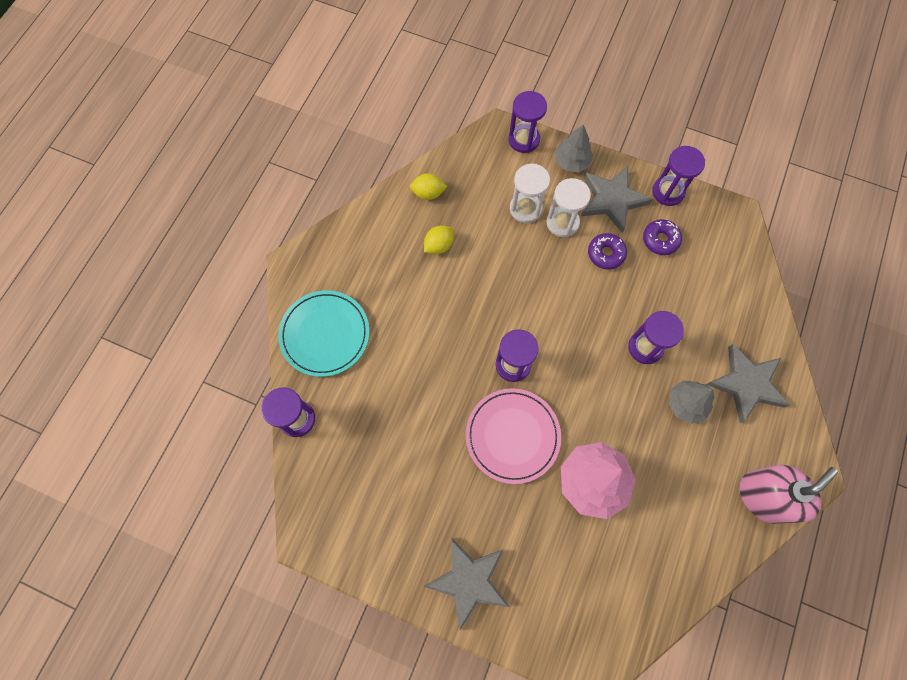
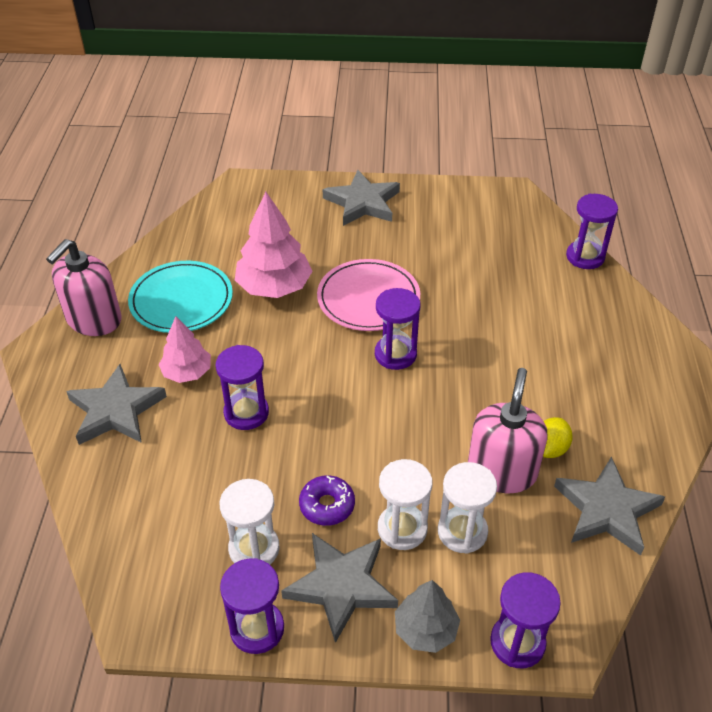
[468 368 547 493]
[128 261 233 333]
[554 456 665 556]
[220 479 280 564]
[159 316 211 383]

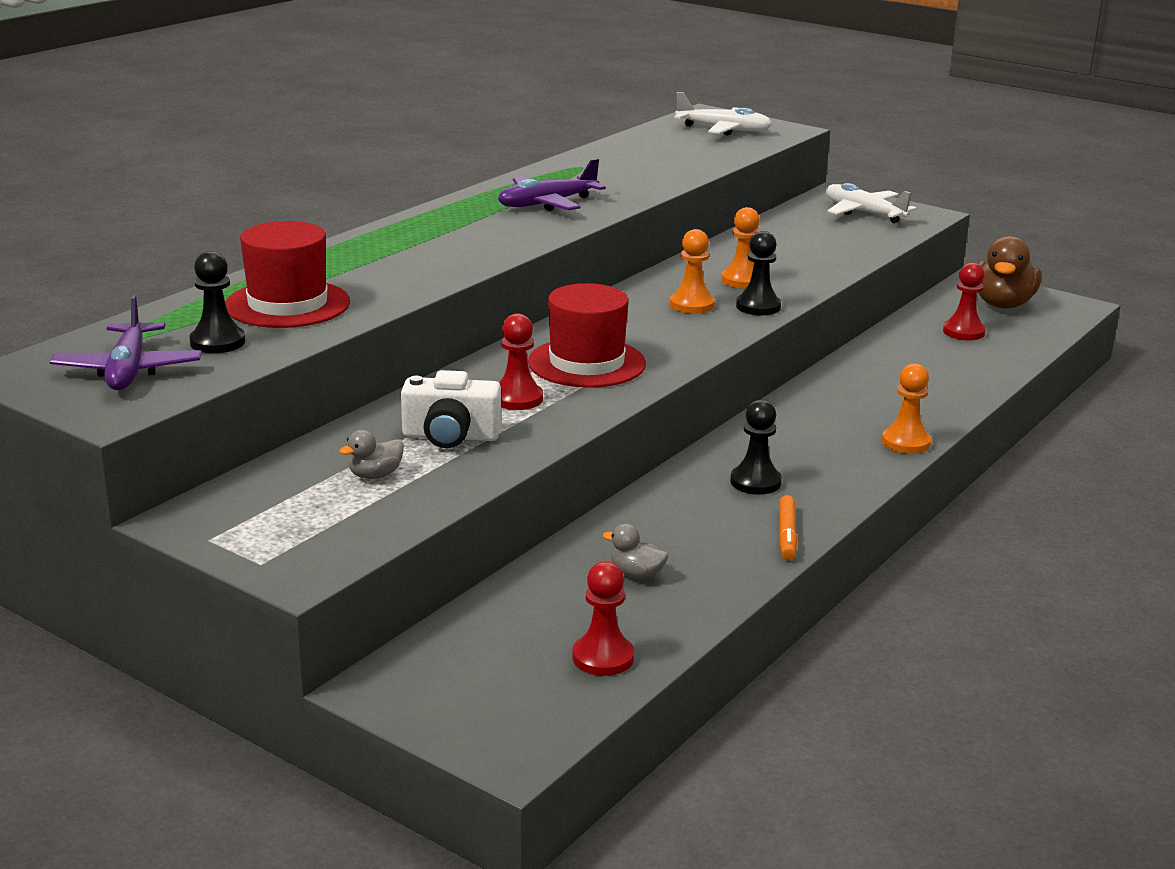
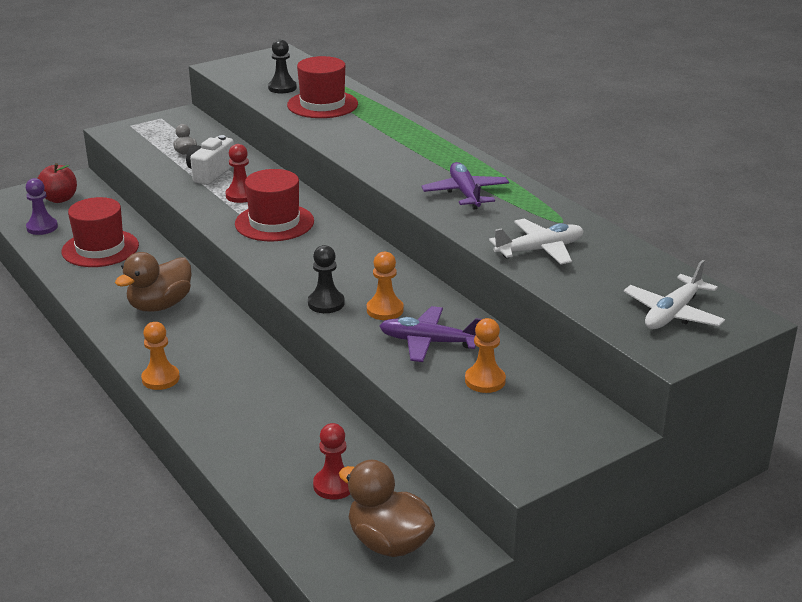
[779 495 798 560] (first image)
[37 163 77 203]
[380 306 482 362]
[465 318 506 393]
[489 218 584 265]
[62 197 139 267]
[115 252 191 312]
[26 178 58 235]

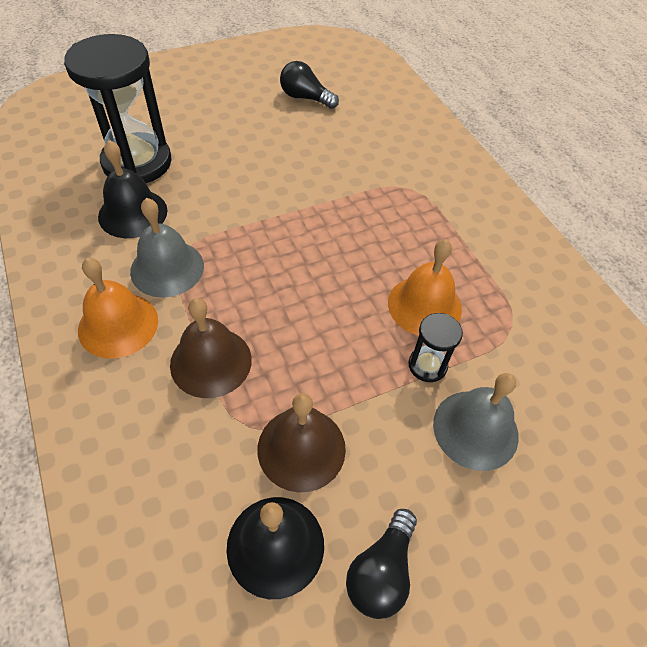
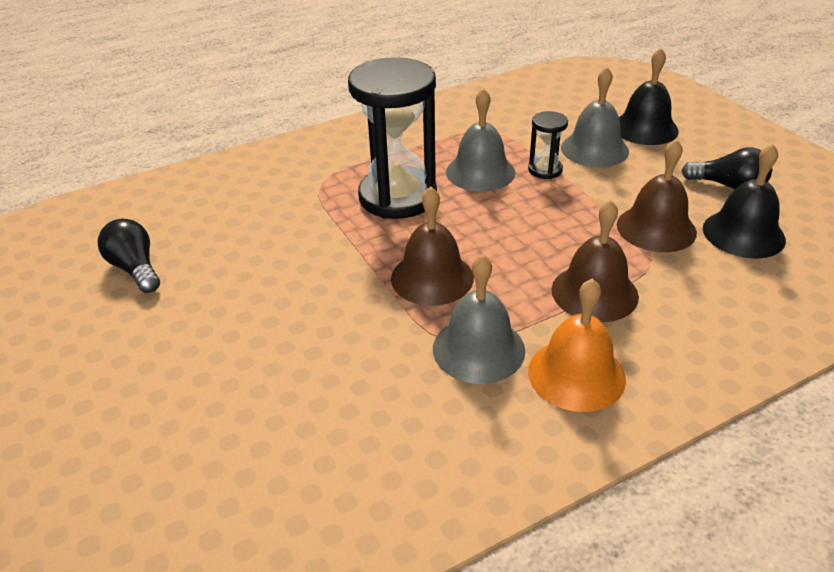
[391 186 474 306]
[348 57 437 219]
[619 48 679 145]
[446 88 516 192]
[98 219 160 293]

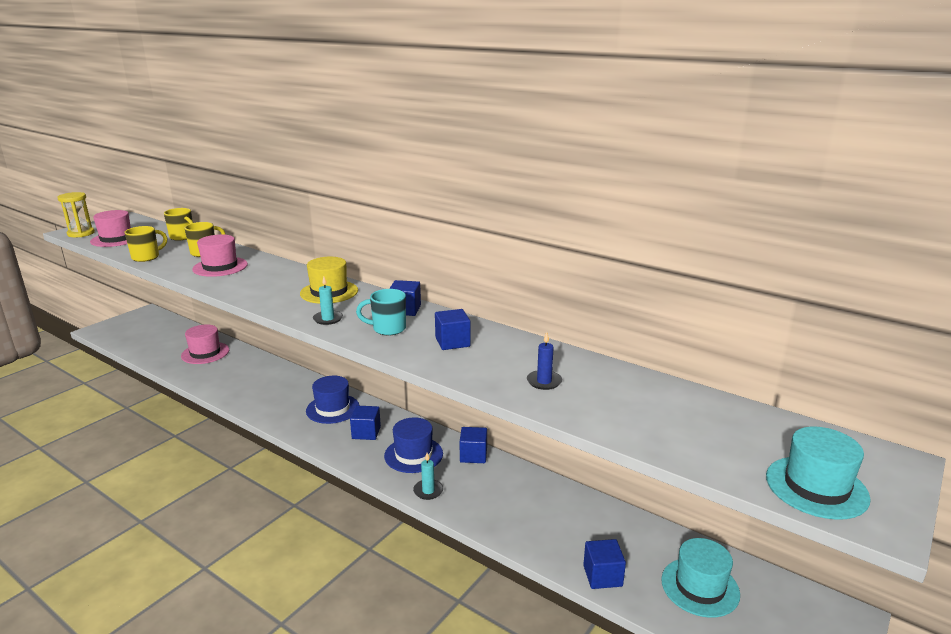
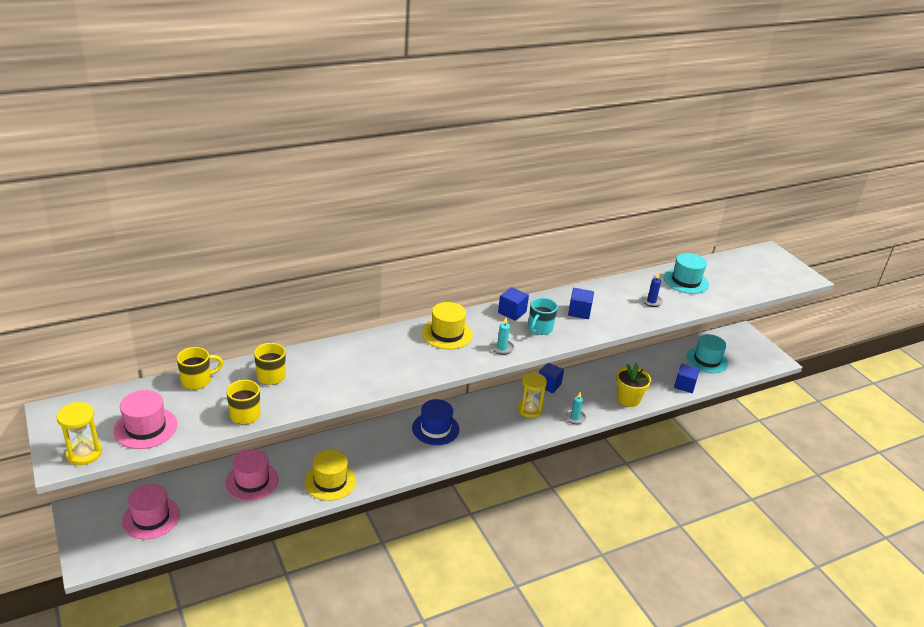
[350 406 381 440] (first image)
[304 449 356 501]
[616 363 651 407]
[122 484 180 539]
[664 253 709 294]
[518 372 547 418]

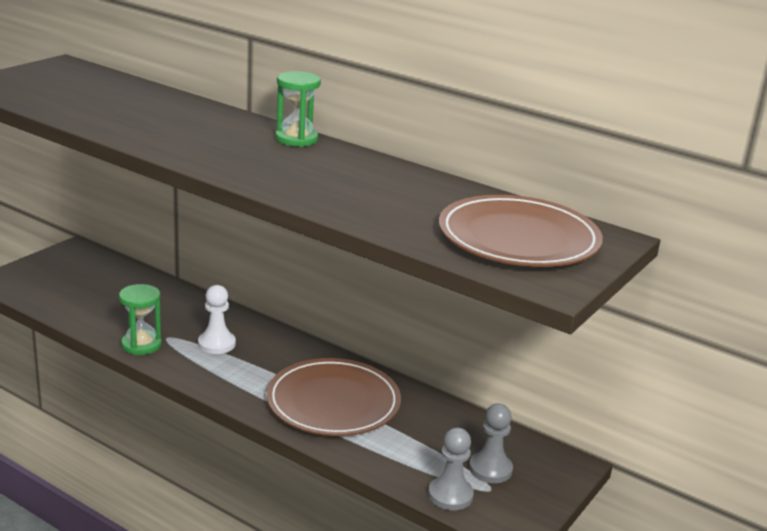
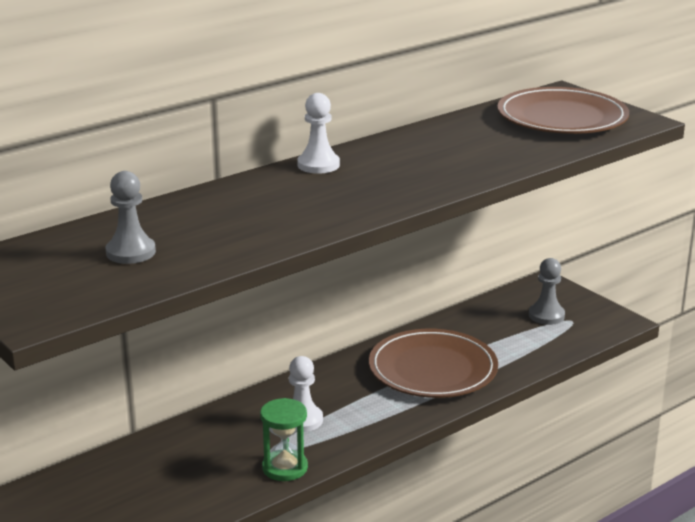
[106 171 156 264]
[297 93 340 174]

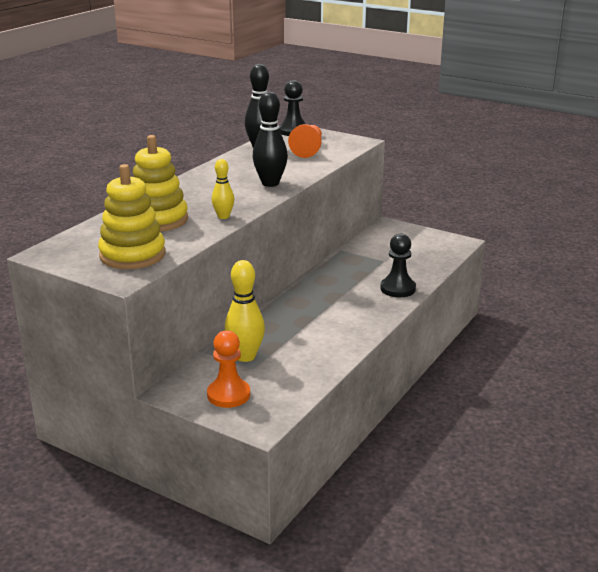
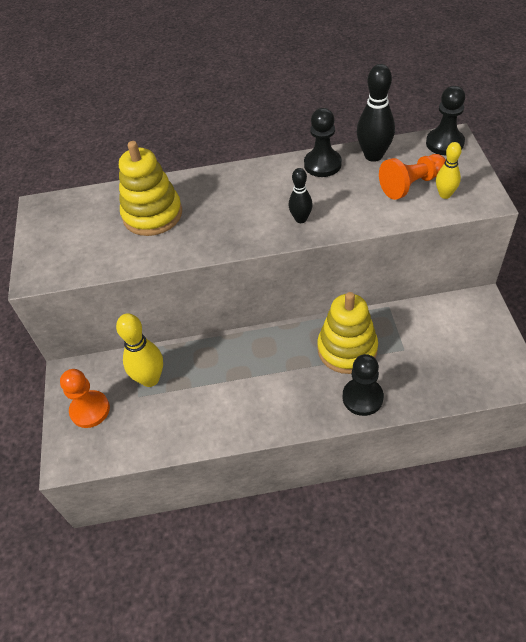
[304 108 342 177]
[317 292 378 374]
[436 142 462 199]
[289 168 313 223]

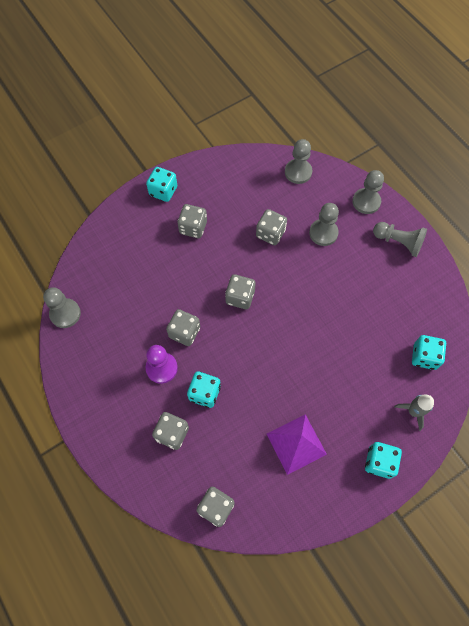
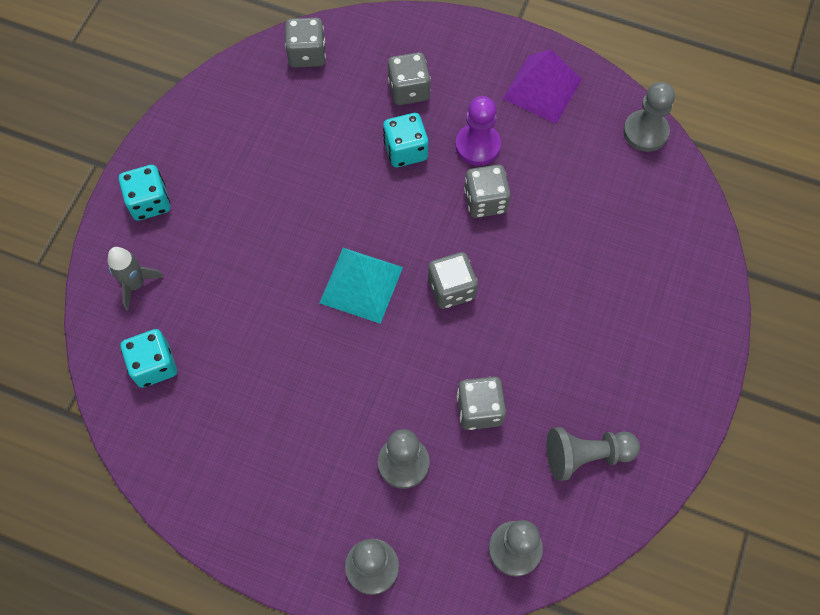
[146 167 177 202] (first image)
[178 204 207 238] (first image)
[320 248 403 324]
[503 49 582 124]
[547 427 640 481]

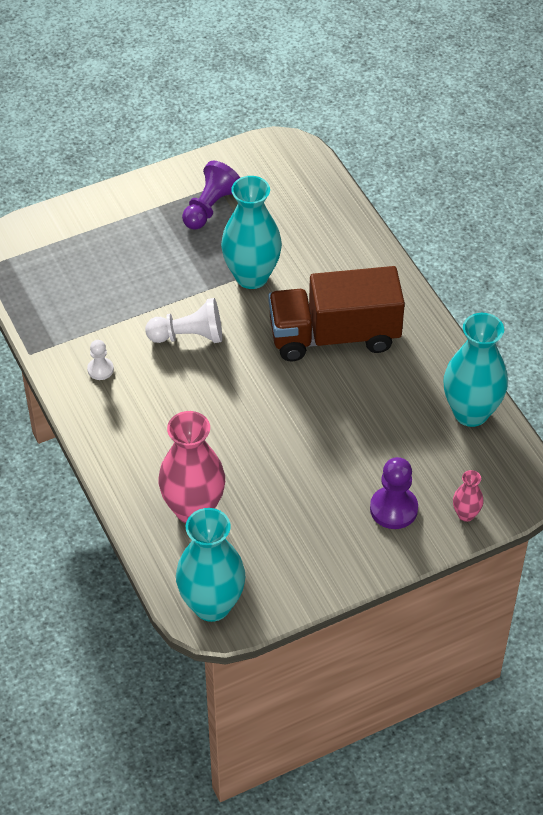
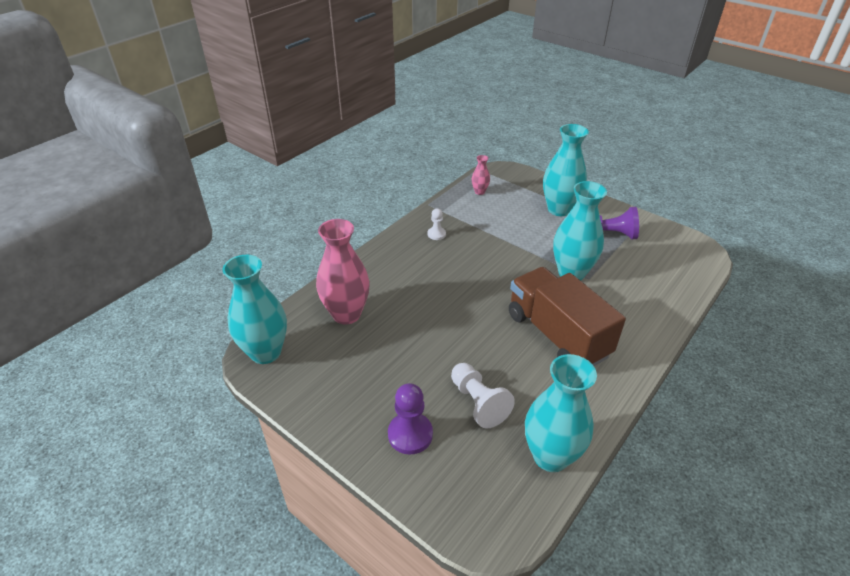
[543 124 589 216]
[451 363 515 429]
[472 155 490 195]

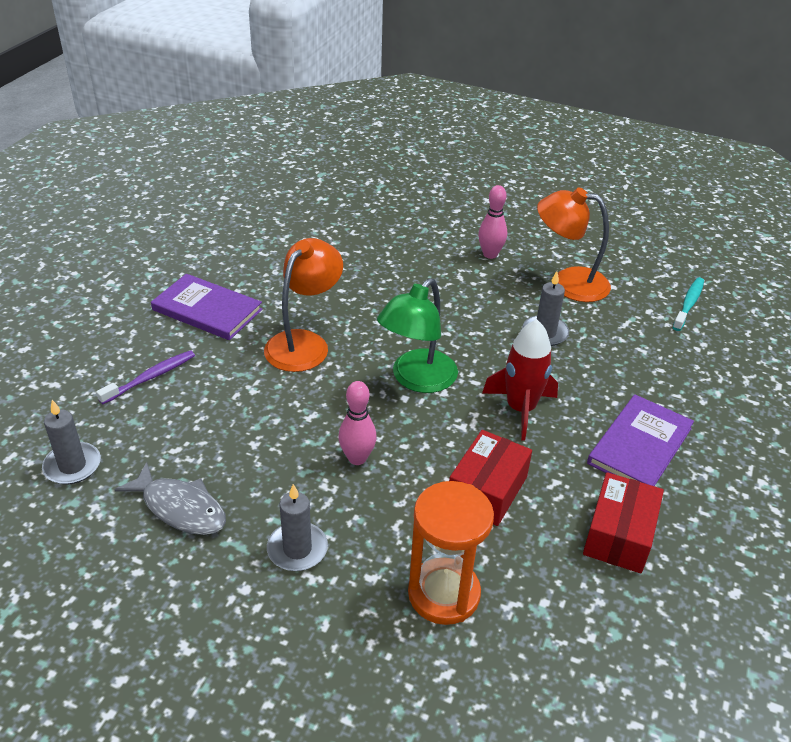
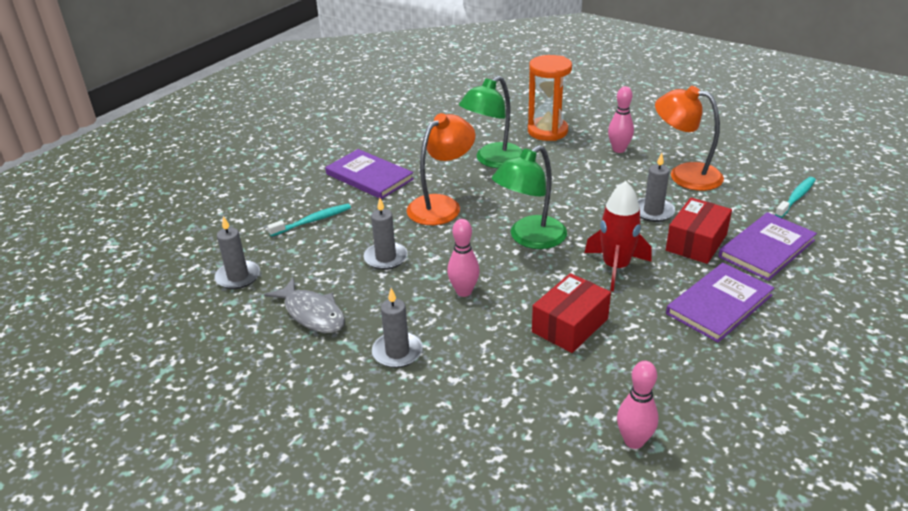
[364 198 408 270]
[459 76 523 168]
[617 361 658 449]
[718 212 817 281]
[528 55 572 141]
[666 198 732 264]
[267 204 351 237]

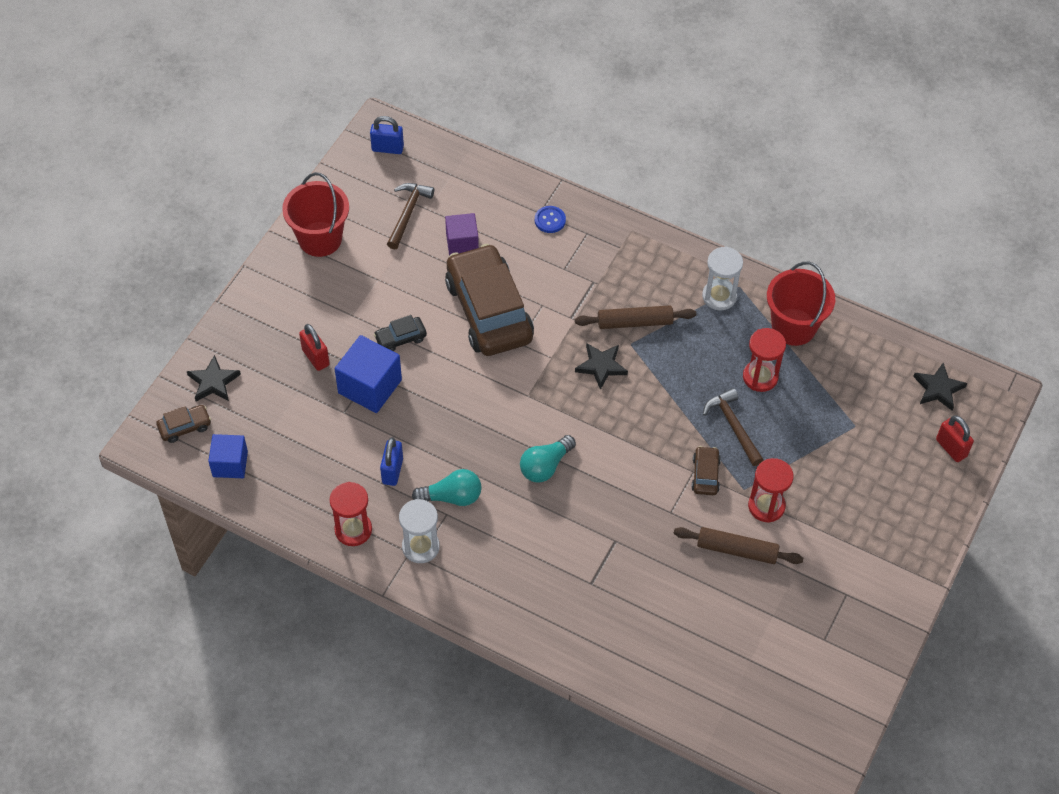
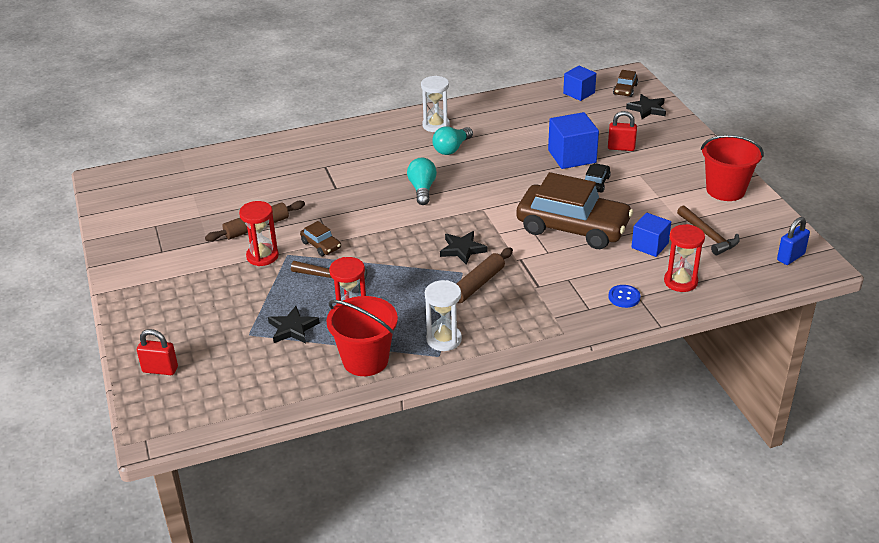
[380 437 403 486] (first image)
[664 224 705 292]
[268 306 320 343]
[632 213 671 257]

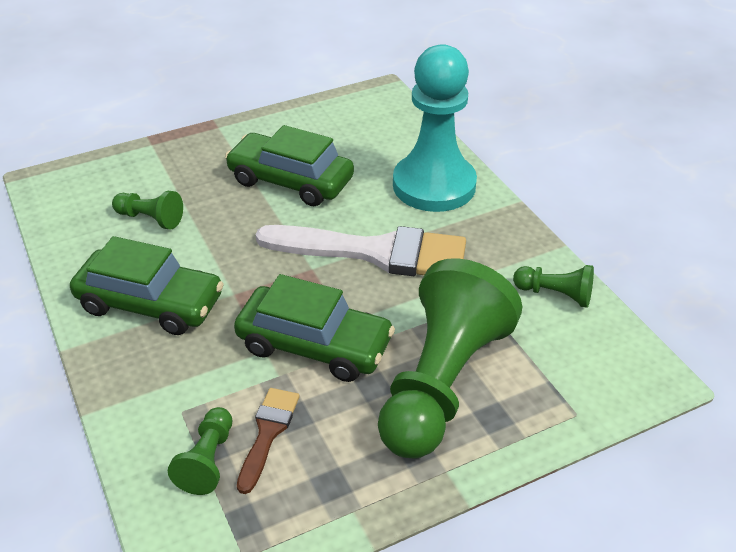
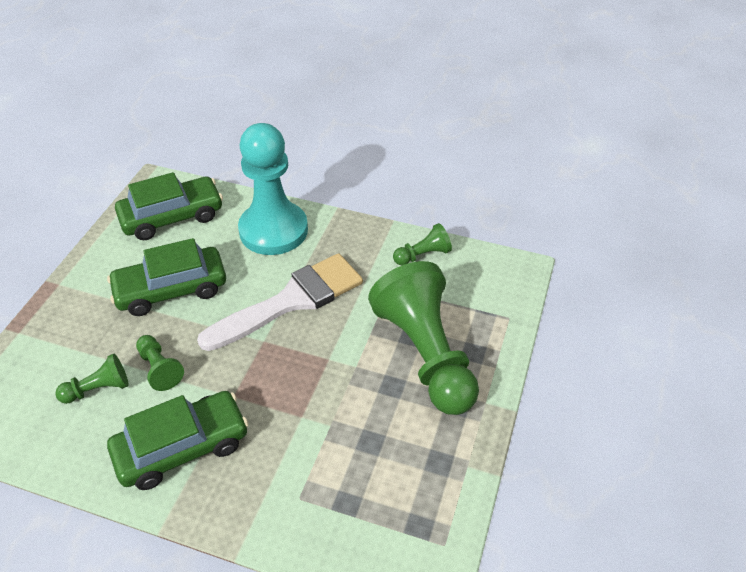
[237 388 300 494] (first image)
[136 335 184 391]
[115 172 223 240]

